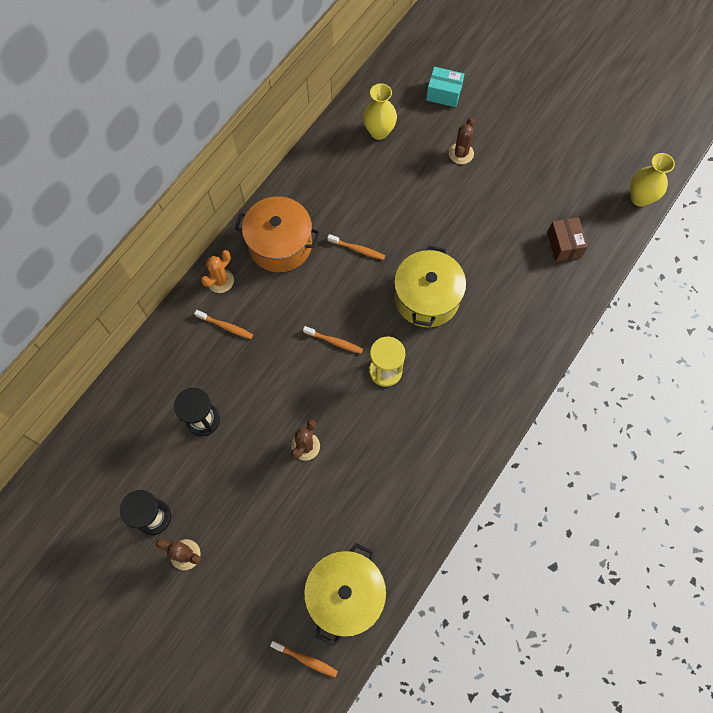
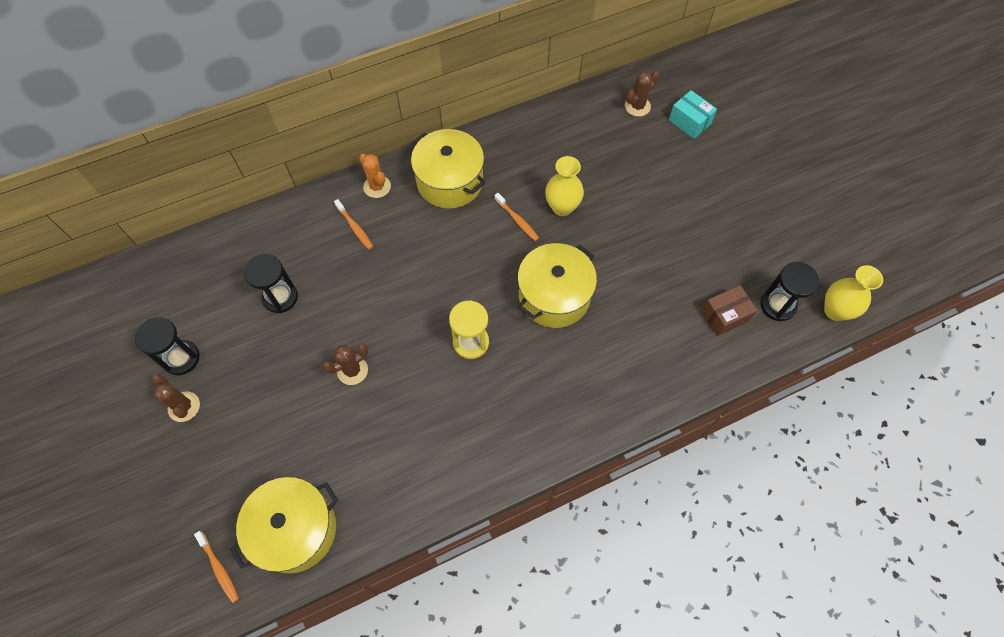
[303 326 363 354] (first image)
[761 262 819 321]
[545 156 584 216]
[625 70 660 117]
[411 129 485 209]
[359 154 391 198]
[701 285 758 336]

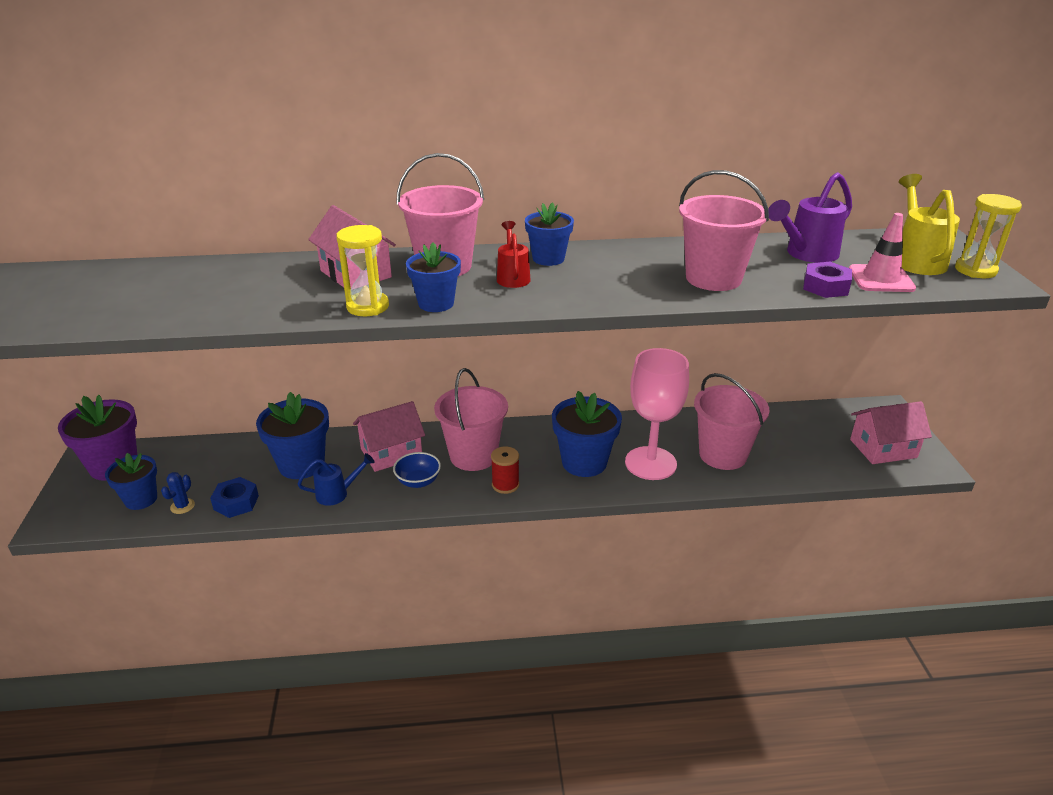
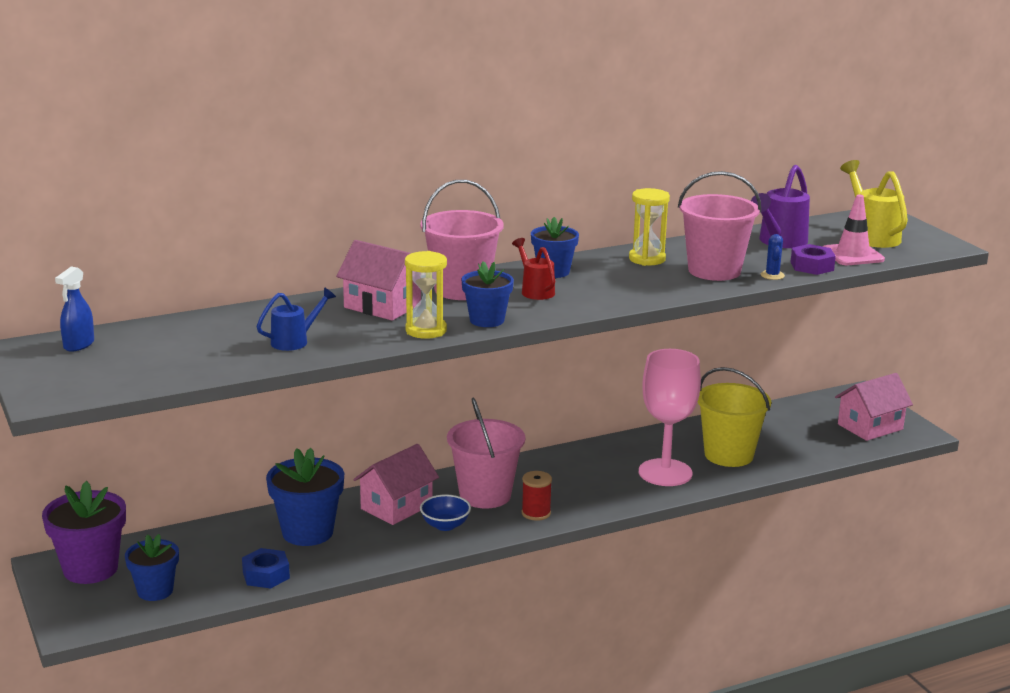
[552 391 622 477] (first image)
[55 266 94 352]
[760 234 785 280]
[256 287 336 351]
[629 188 670 266]
[698 367 771 467]

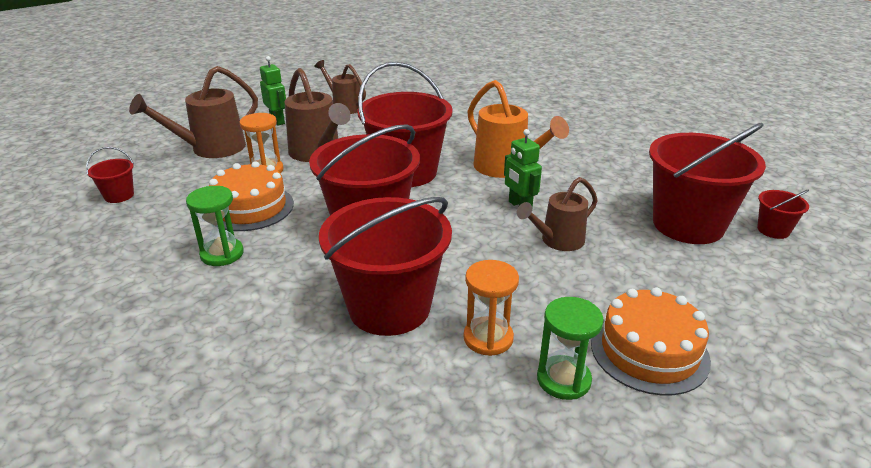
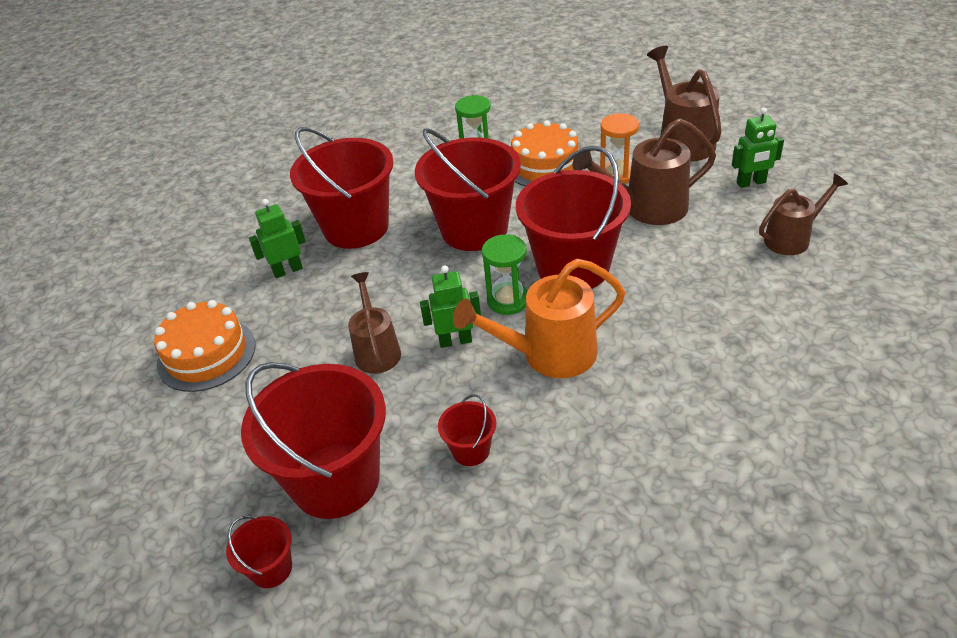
[438 394 496 466]
[482 234 528 315]
[249 199 306 278]

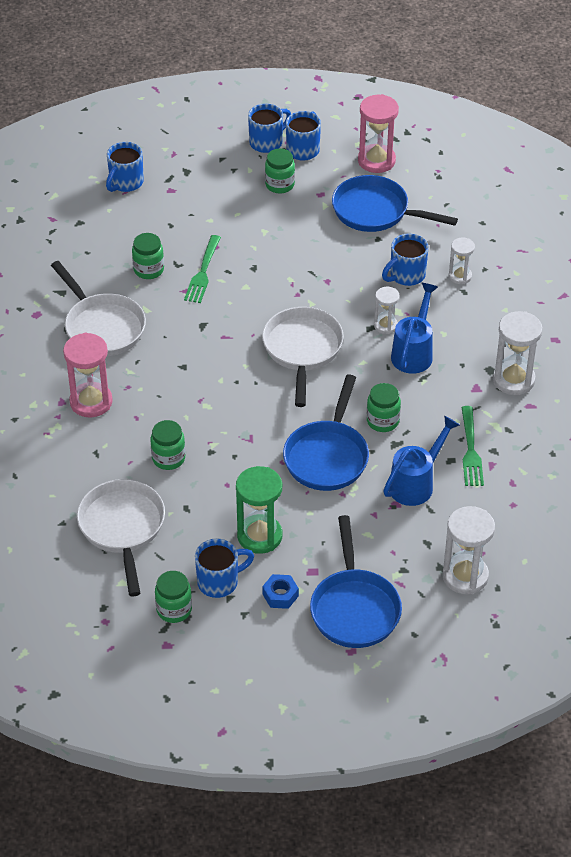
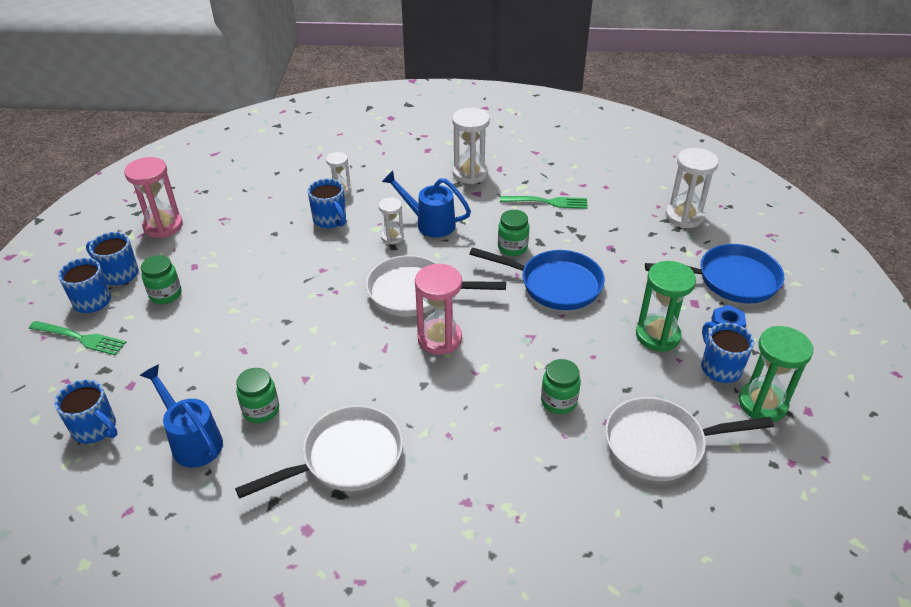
[332 175 458 232] (first image)
[415 264 462 355]
[29 321 127 356]
[140 364 223 468]
[738 326 814 422]

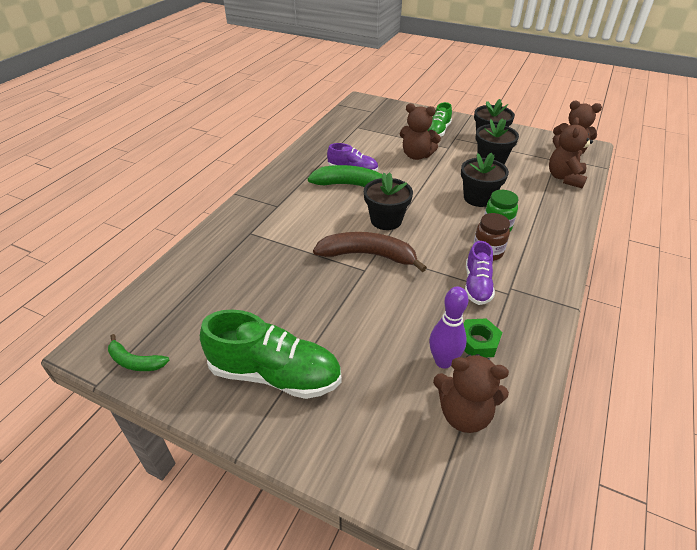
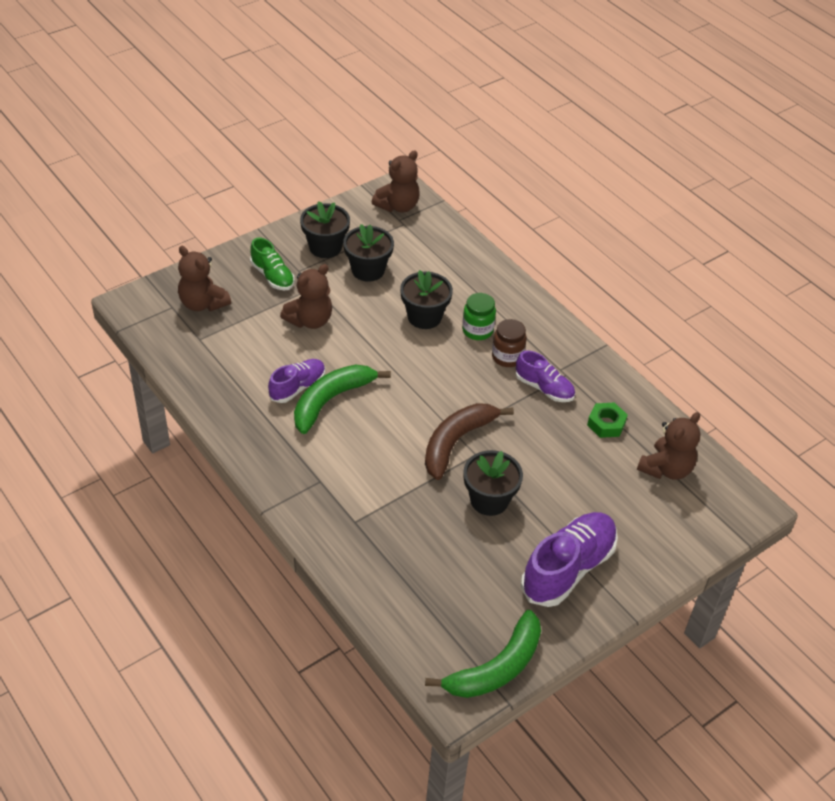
[429 287 468 369] (first image)
[463 450 523 516]
[178 246 231 311]
[521 512 618 607]
[425 610 541 698]

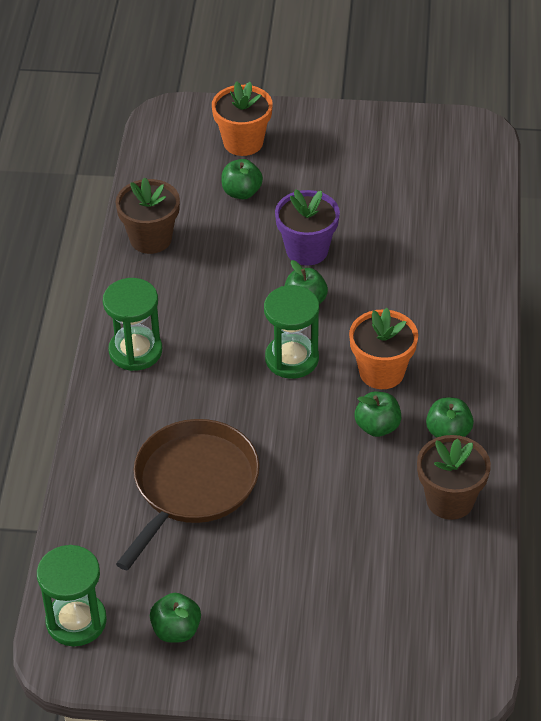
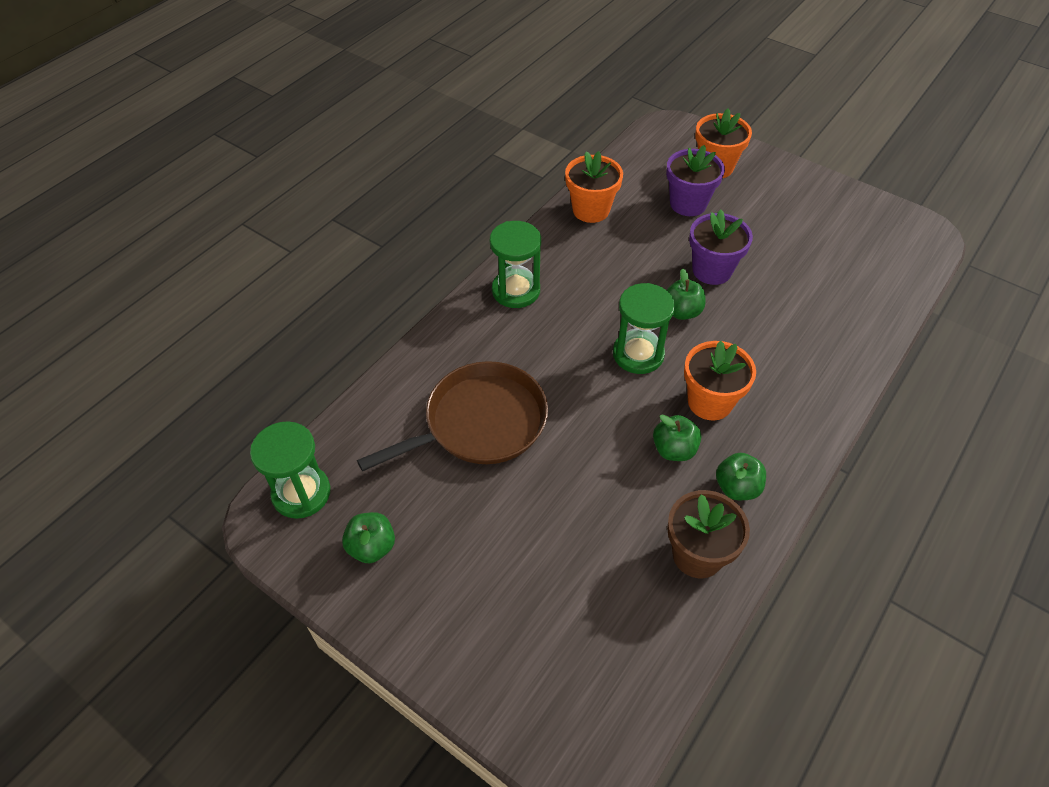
[666 145 725 216]
[565 151 623 223]

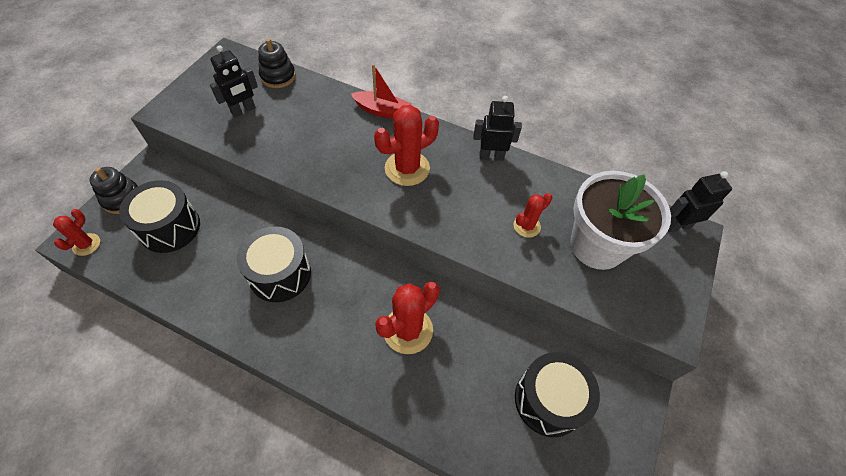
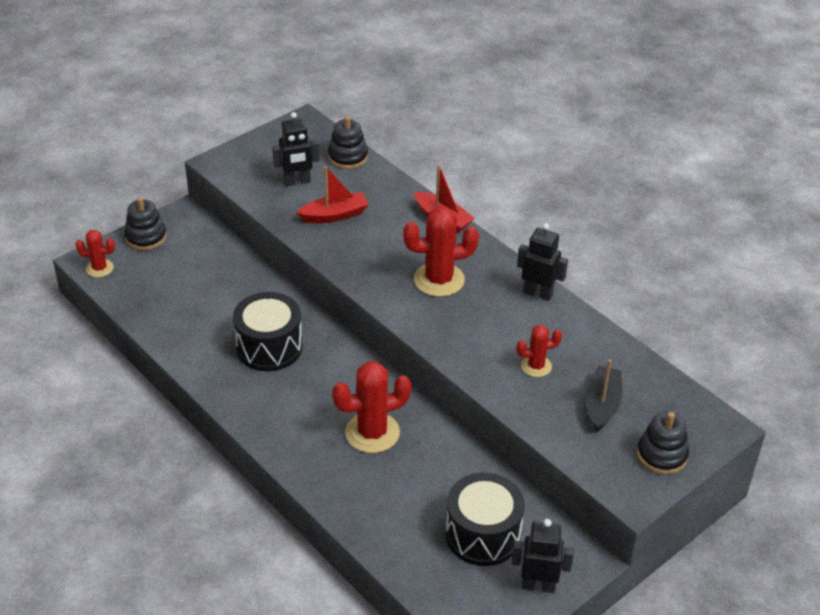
[119 180 200 253] (first image)
[297 166 369 223]
[637 412 689 475]
[512 519 574 593]
[586 359 622 432]
[75 230 115 277]

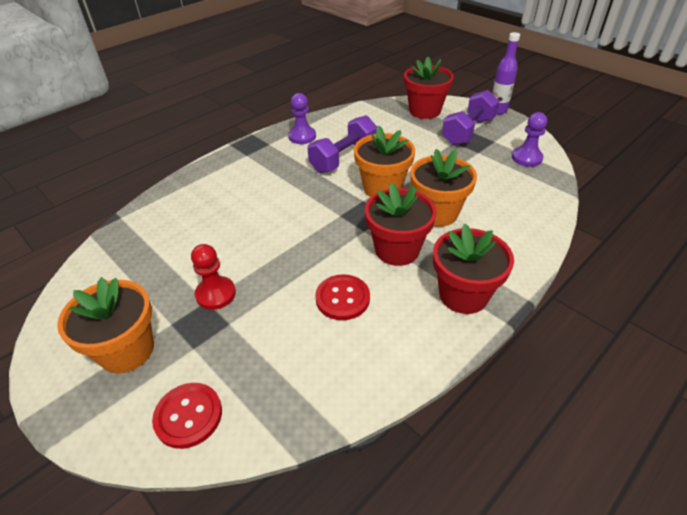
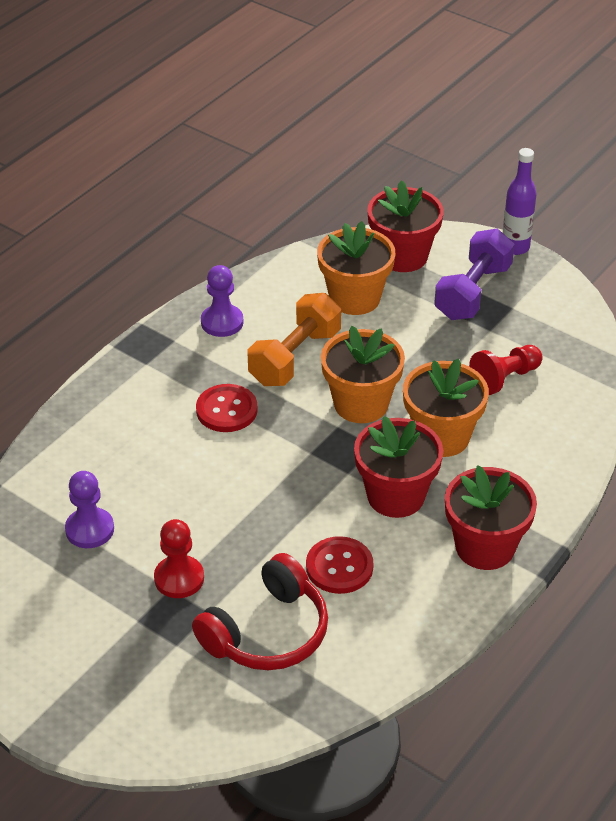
[192 553 328 670]
[469 345 543 395]
[317 221 395 315]
[196 384 258 432]
[65 471 114 548]
[248 293 341 386]

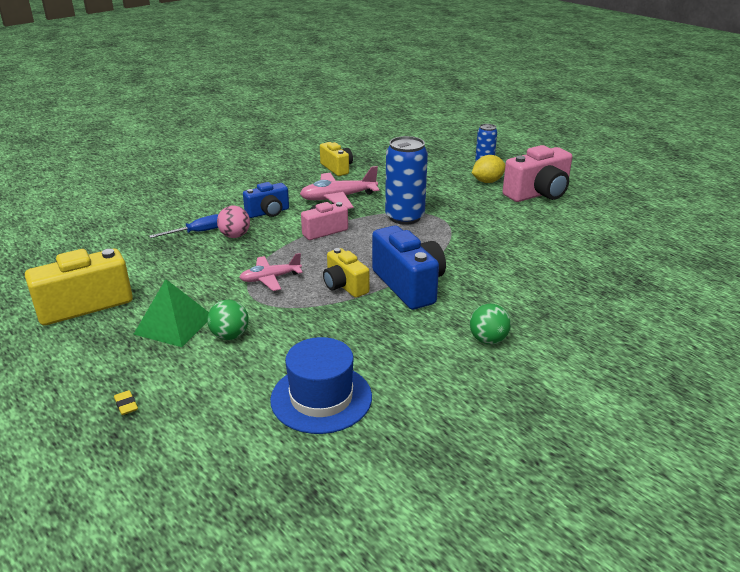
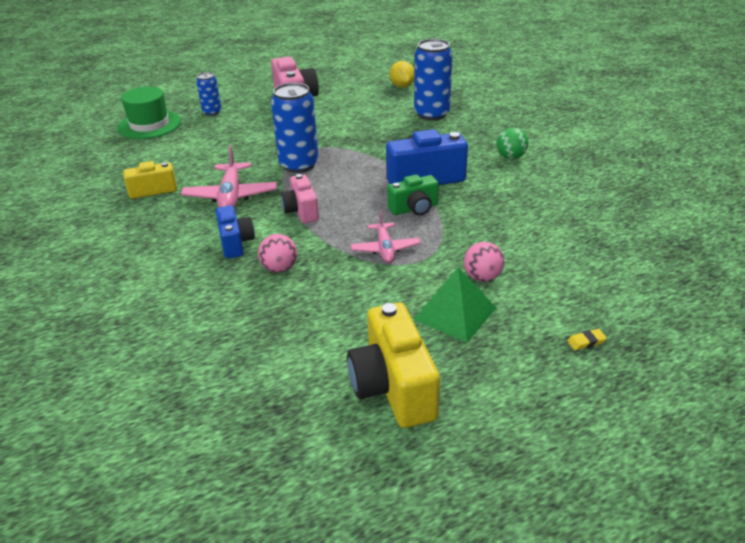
[149 214 219 238] (first image)
[270 337 372 434] (first image)
[117 87 181 139]
[414 39 453 121]
[390 61 415 88]
[464 242 504 282]
[387 175 439 215]

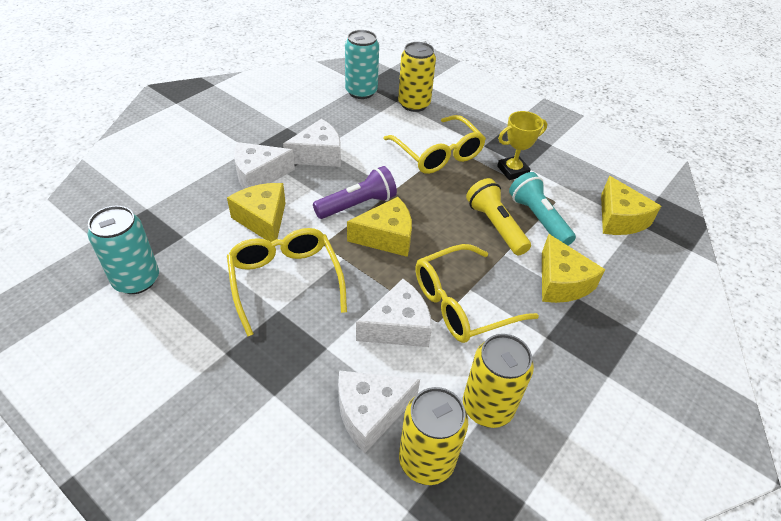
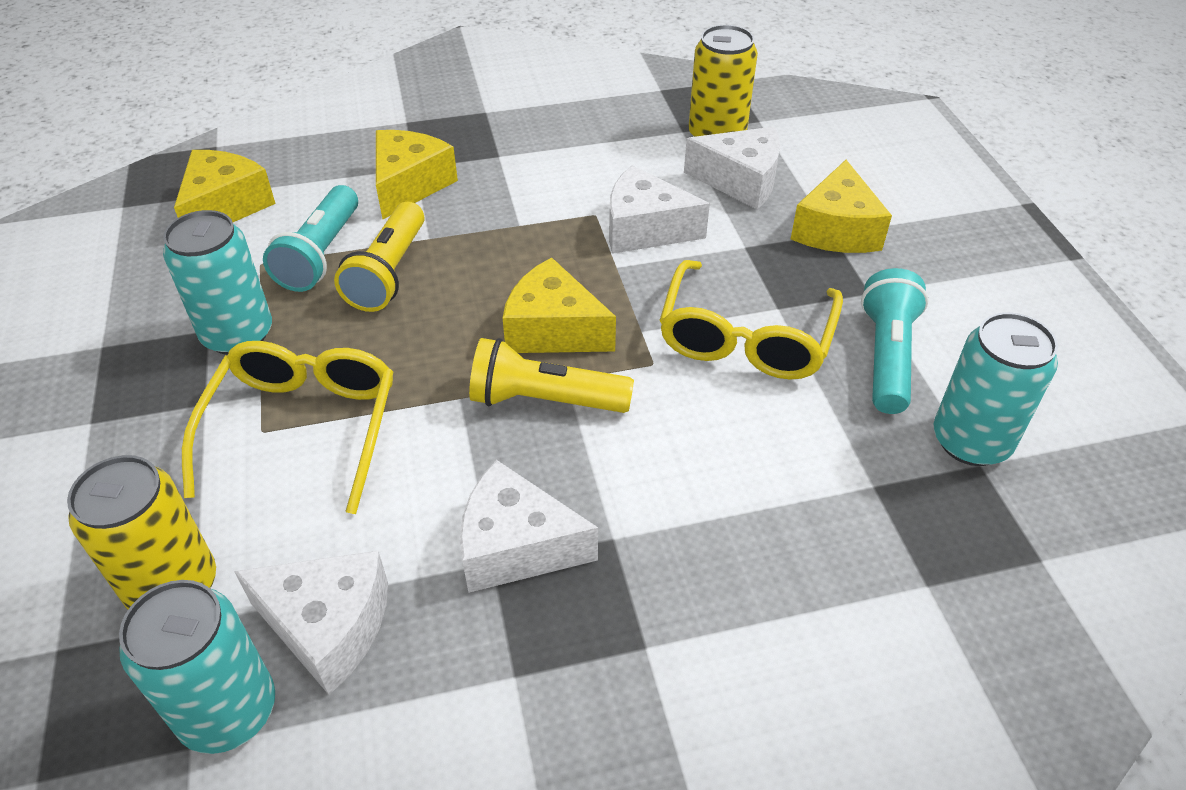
[415 244 539 343] (first image)
[463 334 534 428] (first image)
[861 268 929 414]
[791 160 892 253]
[234 550 388 695]
[163 210 272 355]
[469 338 634 413]

